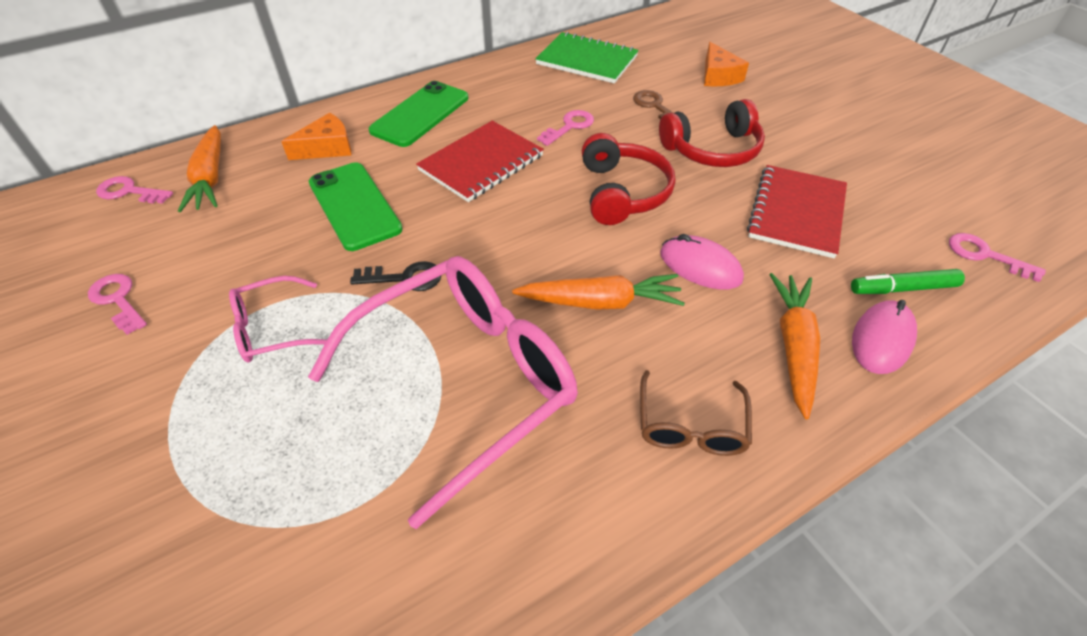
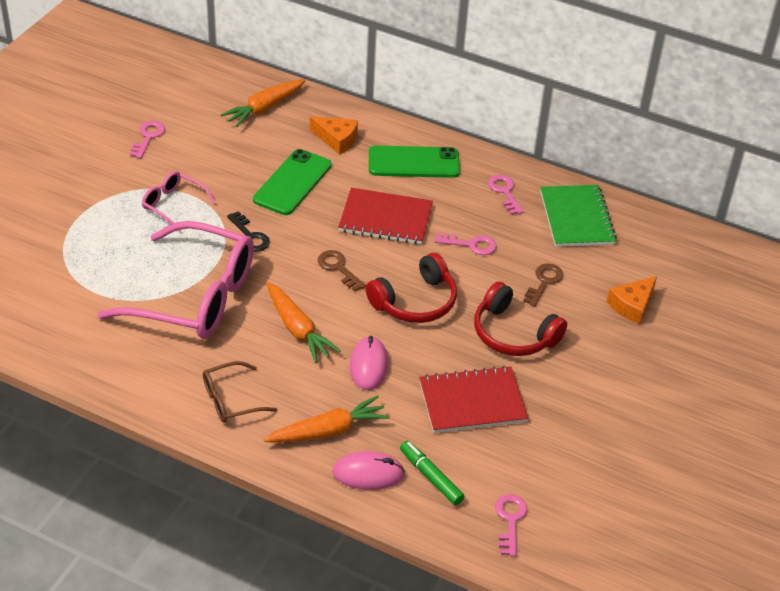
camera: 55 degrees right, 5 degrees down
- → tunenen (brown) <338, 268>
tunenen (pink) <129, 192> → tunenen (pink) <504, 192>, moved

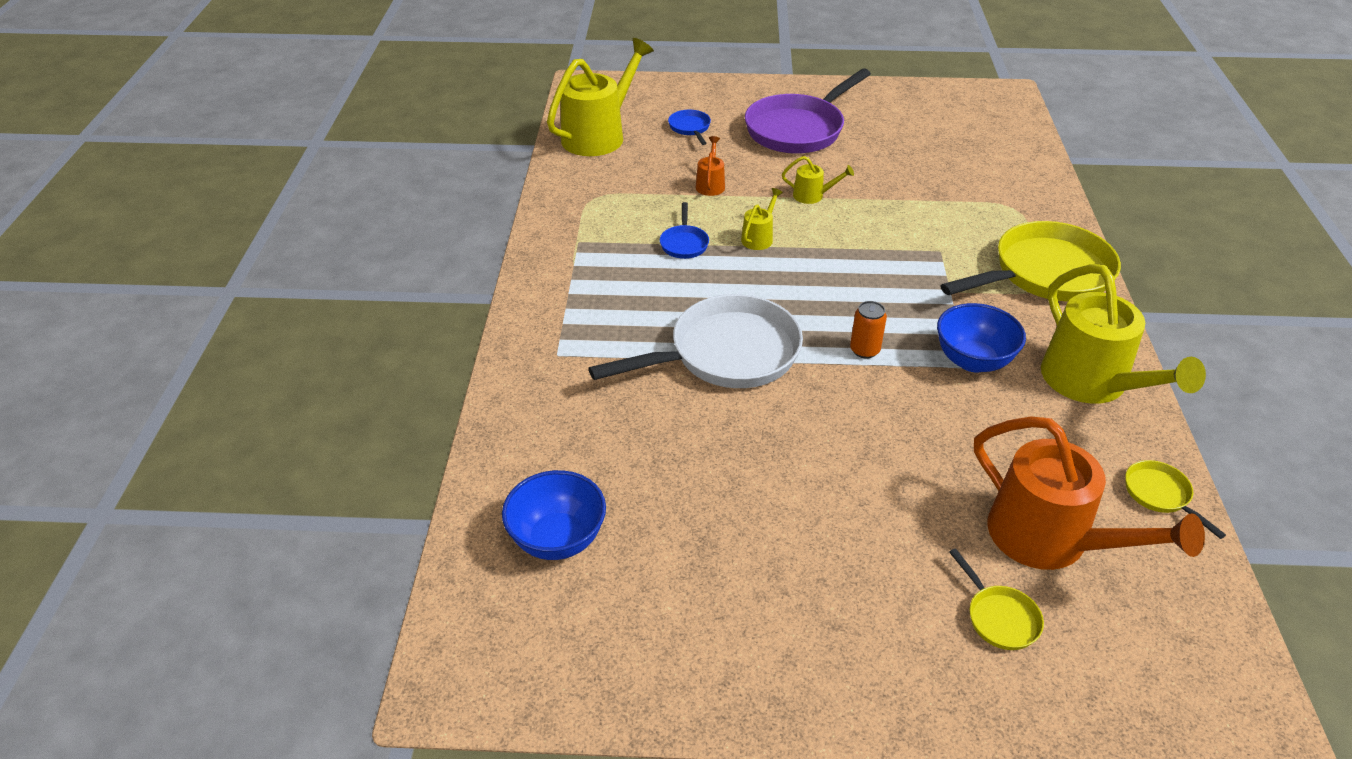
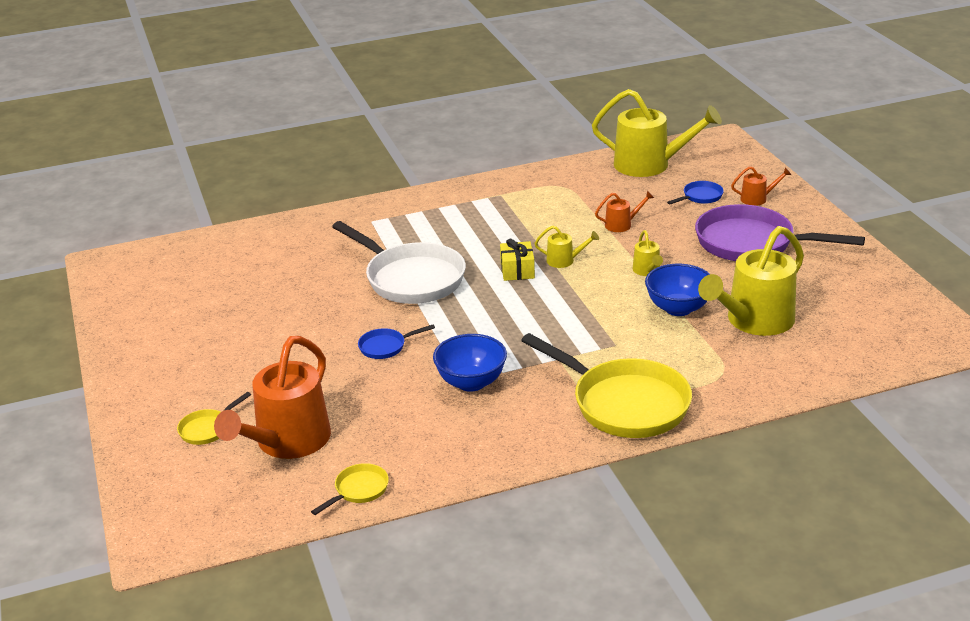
camera: 70 degrees right, 10 degrees down
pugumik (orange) <864, 350> → -
- → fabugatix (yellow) <517, 270>
- → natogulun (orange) <757, 199>
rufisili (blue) <557, 539> → rufisili (blue) <678, 308>, moved
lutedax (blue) <684, 243> → lutedax (blue) <385, 347>, moved
natogulun (yellow) <1092, 384> → natogulun (yellow) <754, 321>, moved

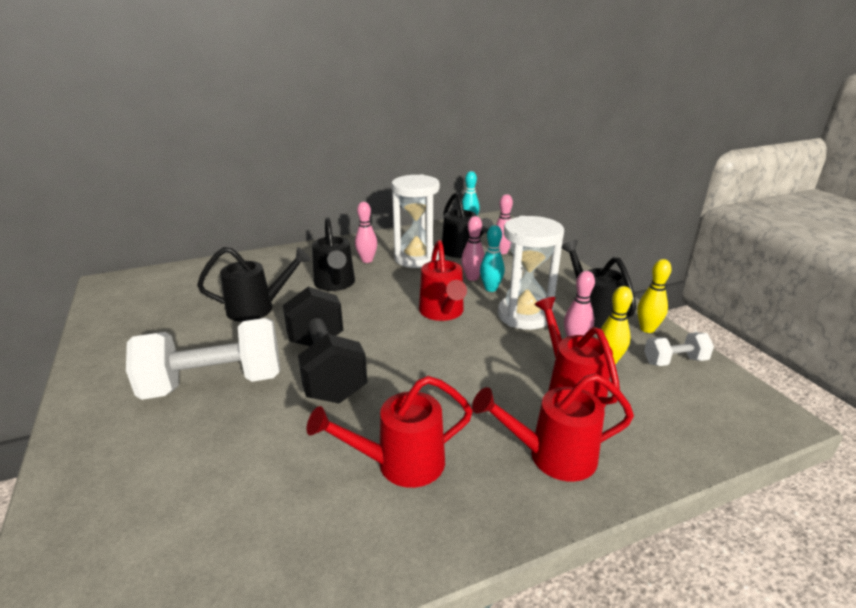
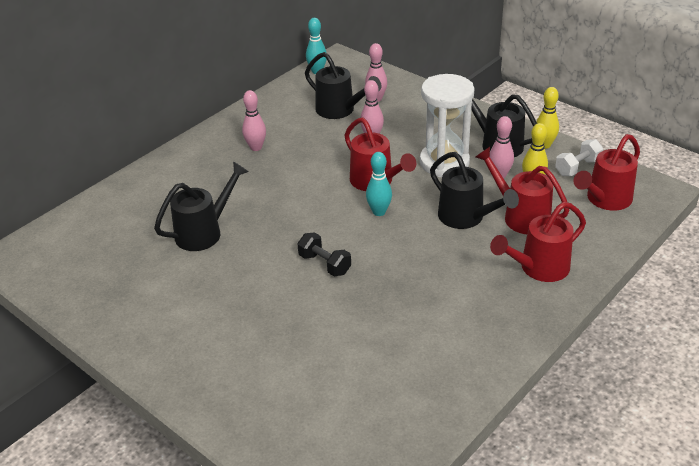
camera: 25 degrees left, 10 degrees up
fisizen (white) <214, 383> → -
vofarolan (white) <416, 258> → -
natogulun (red) <400, 464> → natogulun (red) <605, 200>, moved
natogulun (black) <335, 284> → natogulun (black) <466, 218>, moved
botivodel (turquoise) <490, 289> → botivodel (turquoise) <379, 212>, moved
fisizen (black) <325, 368> → fisizen (black) <324, 264>, x0.48

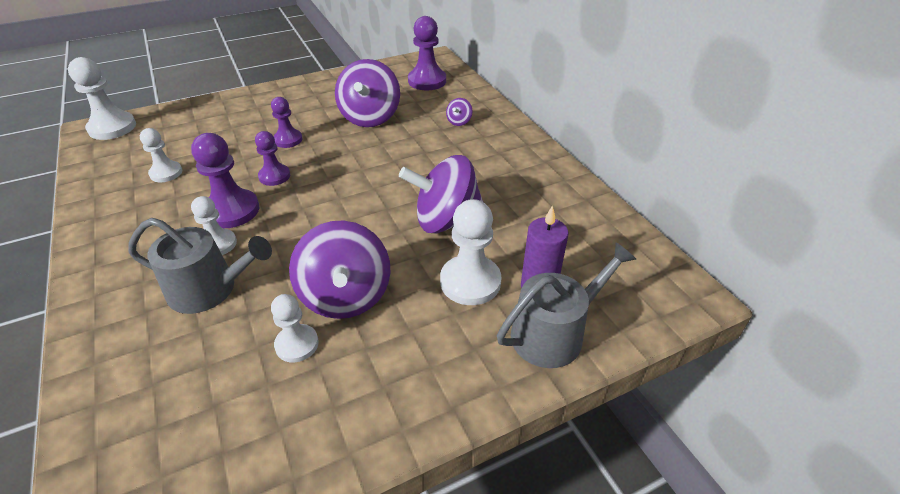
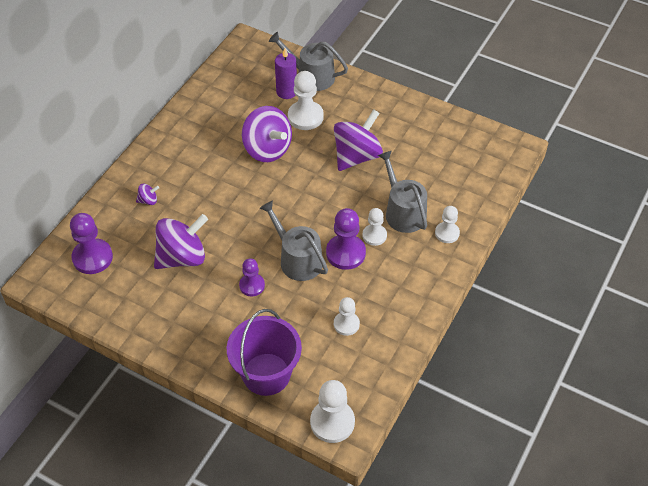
camera: 125 degrees left, 10 degrees up
- → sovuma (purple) <266, 374>
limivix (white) <297, 344> → limivix (white) <447, 233>, moved
limivix (purple) <274, 176> → natogulun (grey) <297, 259>

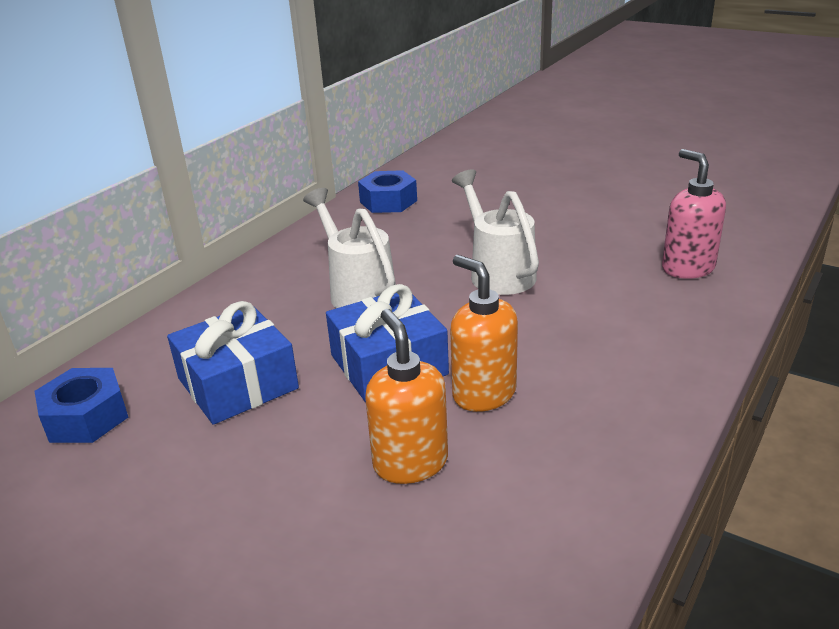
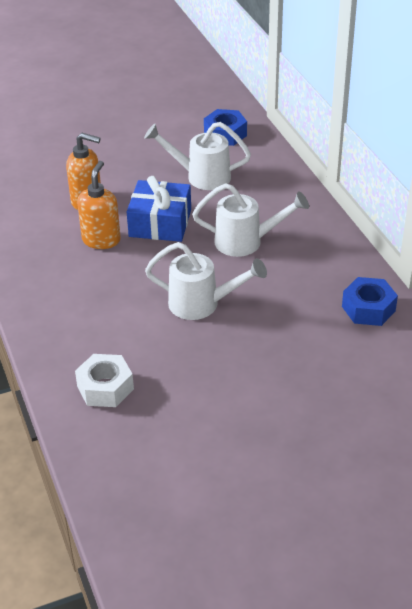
camera: 125 degrees right, 10 degrees up
fabugatix (blue) <238, 383> → natogulun (white) <201, 176>
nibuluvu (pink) <687, 268> → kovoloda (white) <105, 388>
nibuluvu (orange) <483, 394> → nibuluvu (orange) <101, 240>, 75 degrees counterclockwise

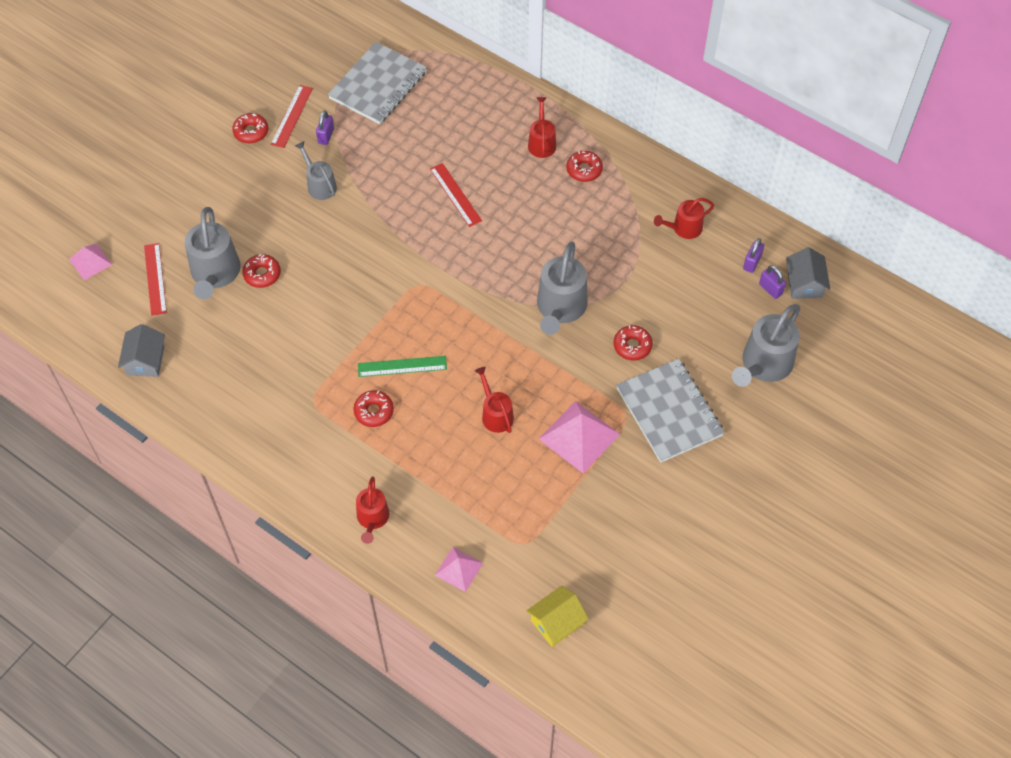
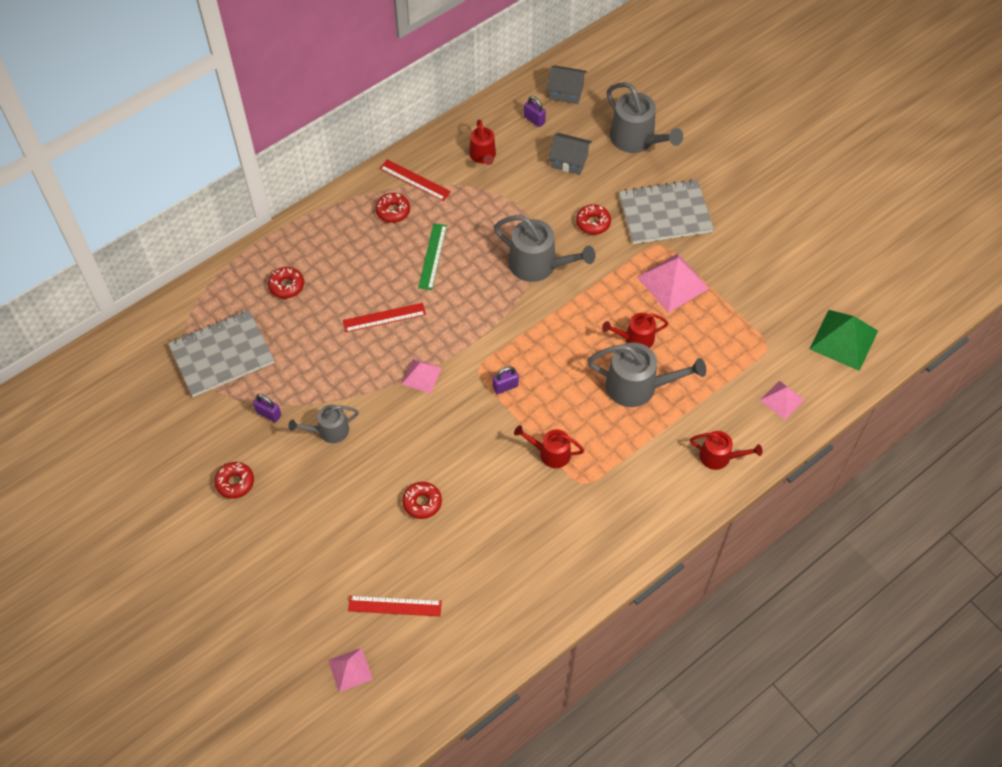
camera: 75 degrees left, 0 degrees up
- → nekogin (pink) <421, 375>
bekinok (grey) <145, 360> → bekinok (grey) <569, 161>, moved
natogulun (grey) <215, 273> → natogulun (grey) <638, 386>, moved
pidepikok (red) <292, 116> → pidepikok (red) <415, 180>, moved
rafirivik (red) <374, 411> → rafirivik (red) <286, 286>, moved
pidepikok (green) <402, 366> → pidepikok (green) <432, 256>, moved
natogulun (red) <541, 143> → natogulun (red) <550, 453>, moved
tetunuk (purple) <770, 289> → tetunuk (purple) <505, 386>, moved
bekinok (yellow) <556, 622> → nekogin (green) <843, 340>
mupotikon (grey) <378, 85> → mupotikon (grey) <222, 355>, 75 degrees counterclockwise

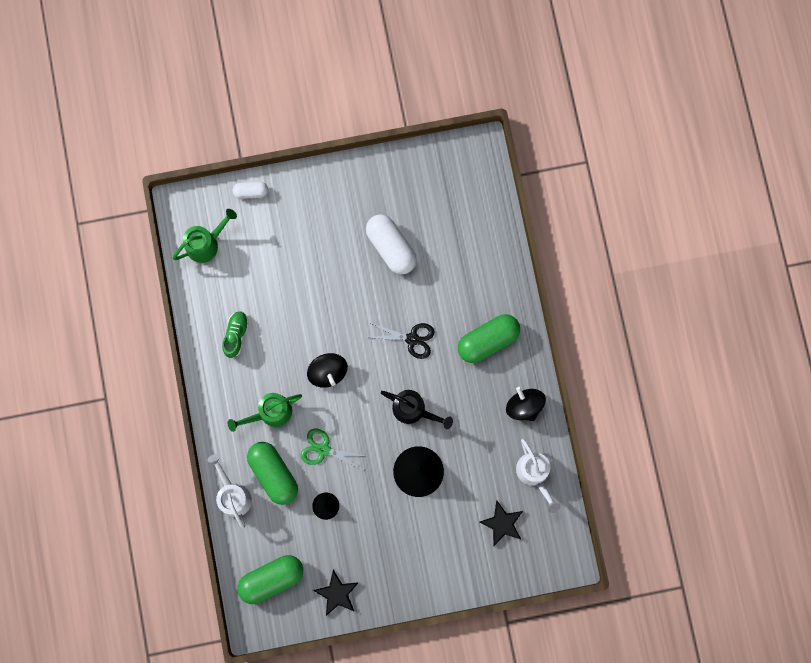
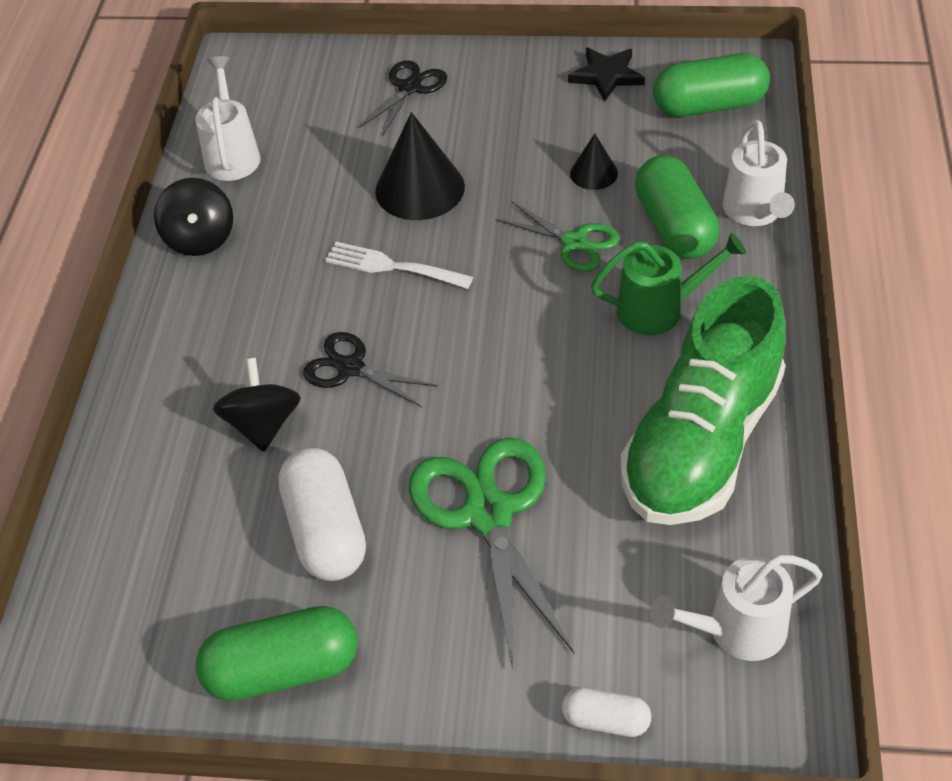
camera: 160 degrees left, 30 degrees down
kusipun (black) <502, 523> → -
- → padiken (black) <409, 88>
- → padiken (green) <488, 514>
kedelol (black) <328, 372> → kedelol (black) <263, 425>, moved
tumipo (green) <488, 340> → tumipo (green) <283, 670>, moved
natogulun (black) <414, 410> → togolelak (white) <392, 266>
natogulun (green) <206, 243> → natogulun (white) <736, 631>
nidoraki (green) <236, 335> → nidoraki (green) <701, 443>, x2.49

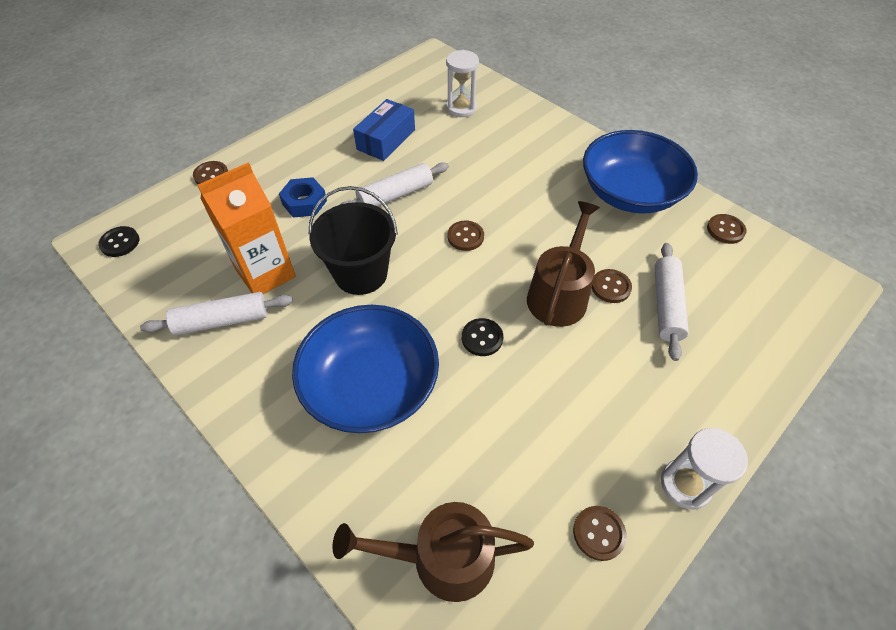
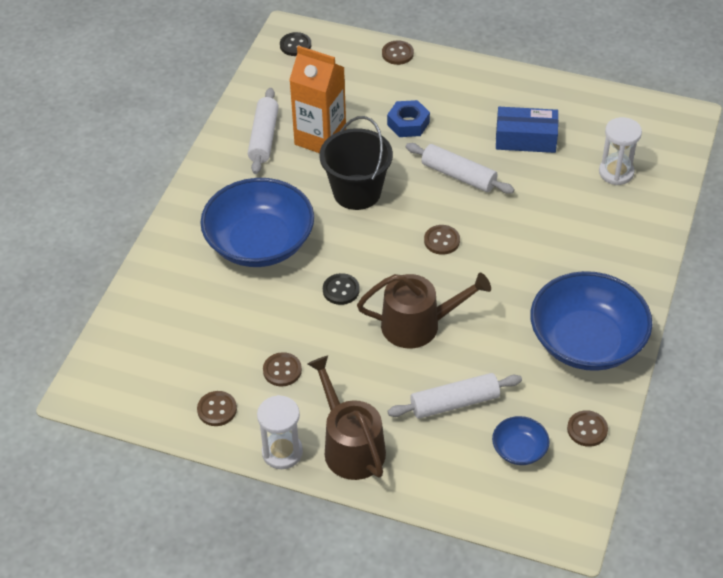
camera: 65 degrees right, 5 degrees down
- → rufisili (blue) <519, 449>
natogulun (brown) <443, 558> → natogulun (brown) <350, 446>, moved
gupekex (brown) <610, 287> → gupekex (brown) <282, 370>, moved
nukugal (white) <222, 320> → nukugal (white) <264, 137>, 45 degrees clockwise

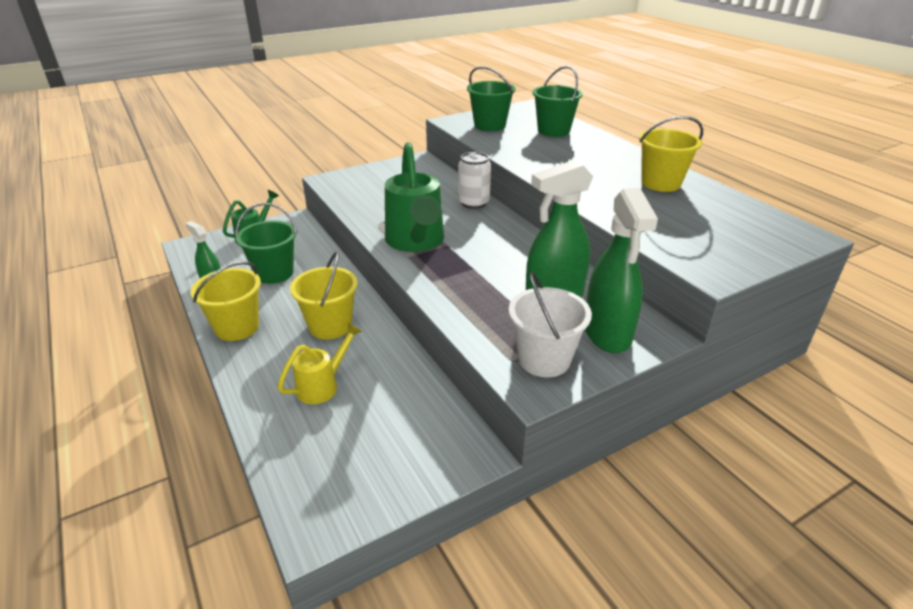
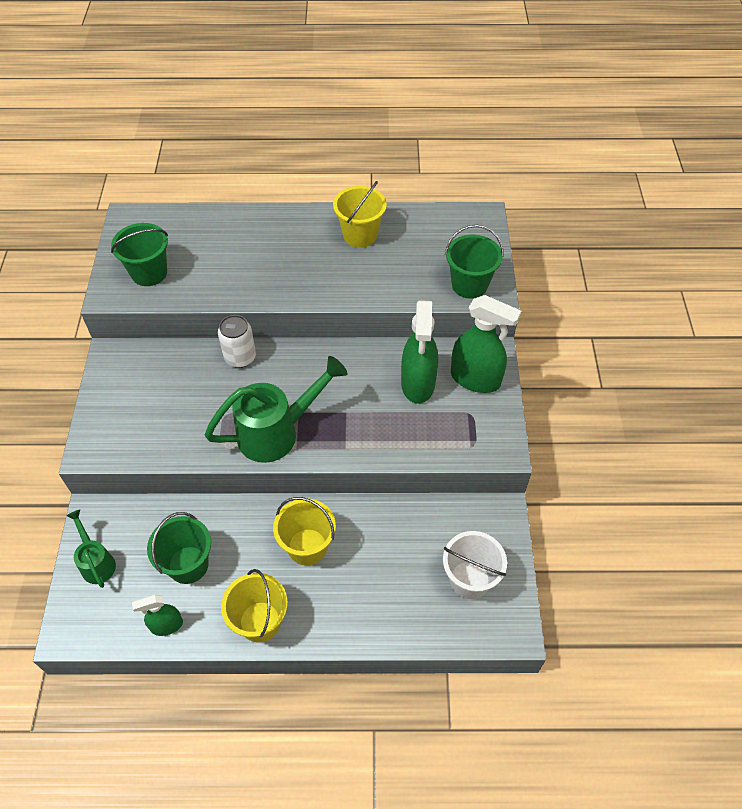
camera: 60 degrees left, 20 degrees up
natogulun (yellow) <323, 385> → -
sovuma (white) <544, 359> → sovuma (white) <469, 579>, moved
sovuma (green) <553, 131> → sovuma (green) <469, 285>, moved
natogulun (green) <416, 242> → natogulun (green) <278, 432>, 45 degrees counterclockwise

